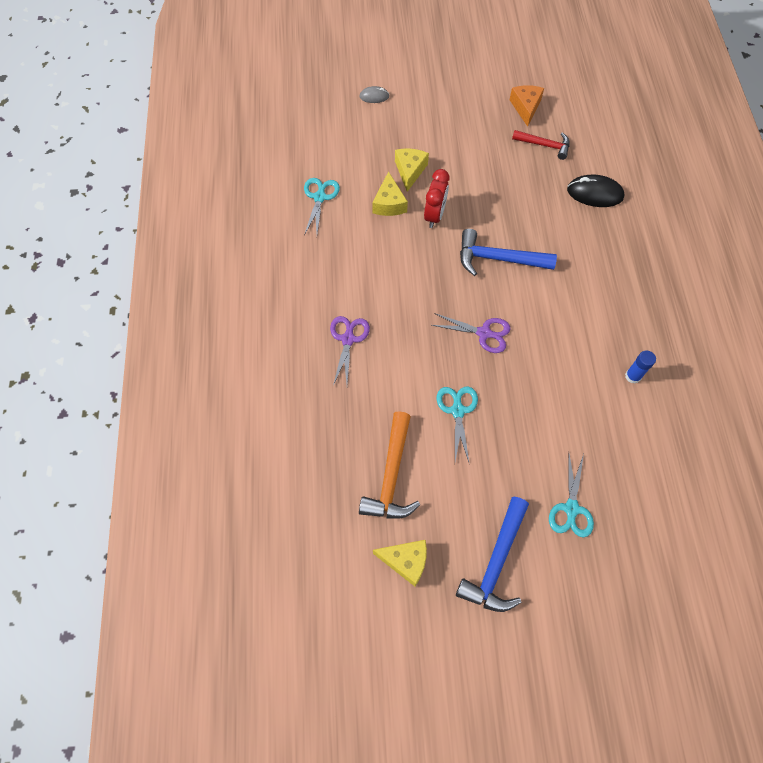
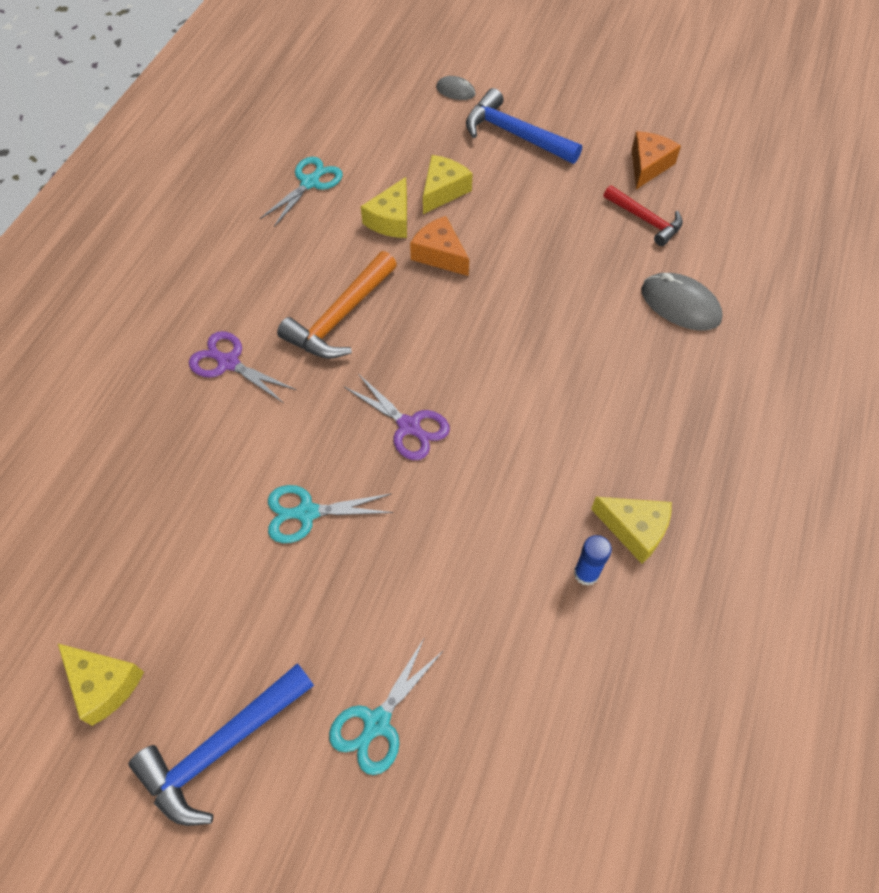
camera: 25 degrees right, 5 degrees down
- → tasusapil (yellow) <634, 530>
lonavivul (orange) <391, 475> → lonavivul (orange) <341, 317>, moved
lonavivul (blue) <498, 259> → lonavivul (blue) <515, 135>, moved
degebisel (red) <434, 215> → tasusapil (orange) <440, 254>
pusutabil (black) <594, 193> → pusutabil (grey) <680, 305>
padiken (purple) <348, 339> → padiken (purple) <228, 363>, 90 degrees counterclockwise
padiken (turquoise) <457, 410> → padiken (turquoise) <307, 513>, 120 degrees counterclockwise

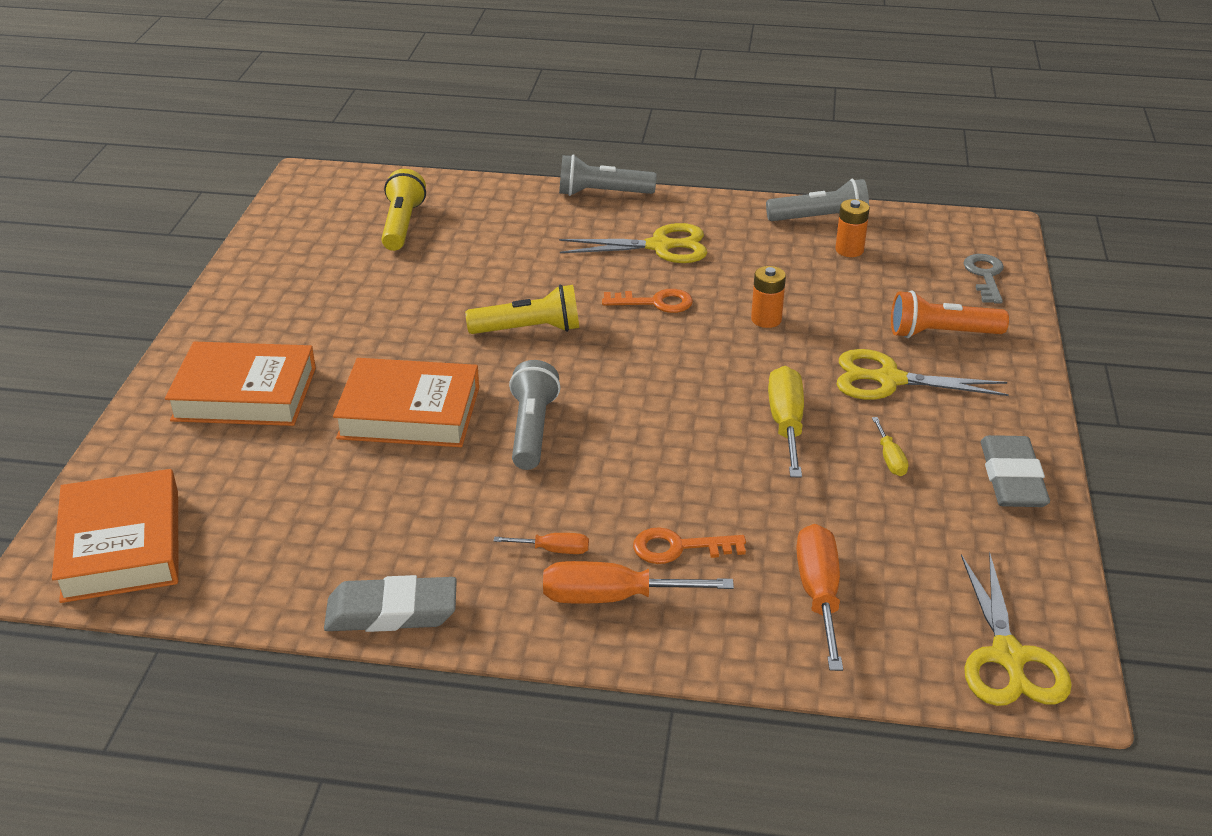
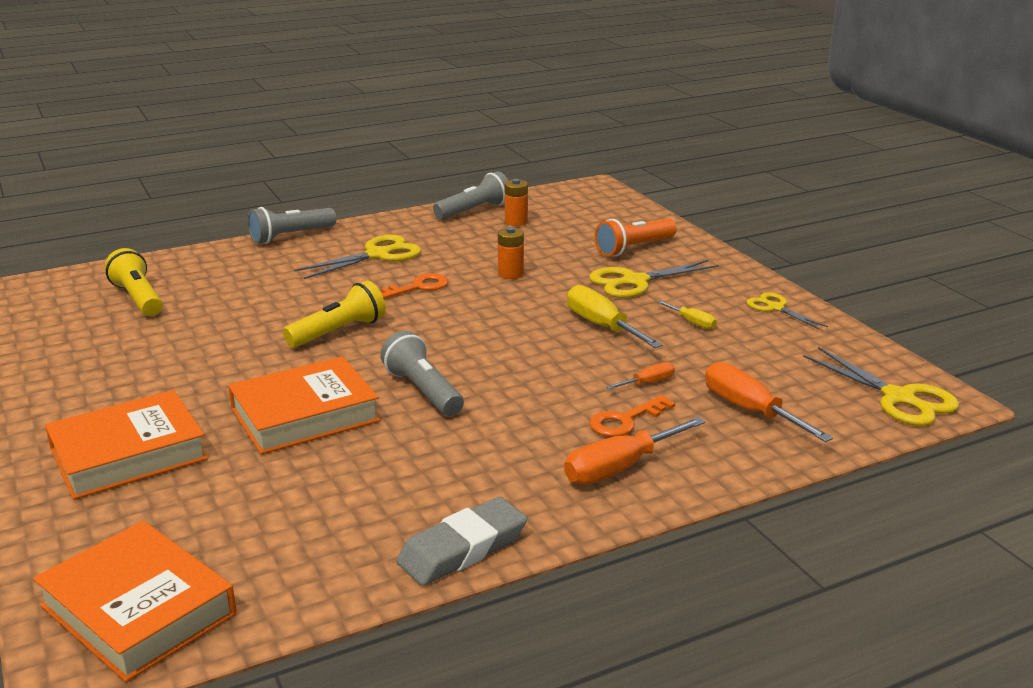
camera: 35 degrees left, 10 degrees down
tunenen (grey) <985, 276> → -
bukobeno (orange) <553, 550> → bukobeno (orange) <648, 383>, moved
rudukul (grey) <1012, 478> → padiken (yellow) <775, 308>

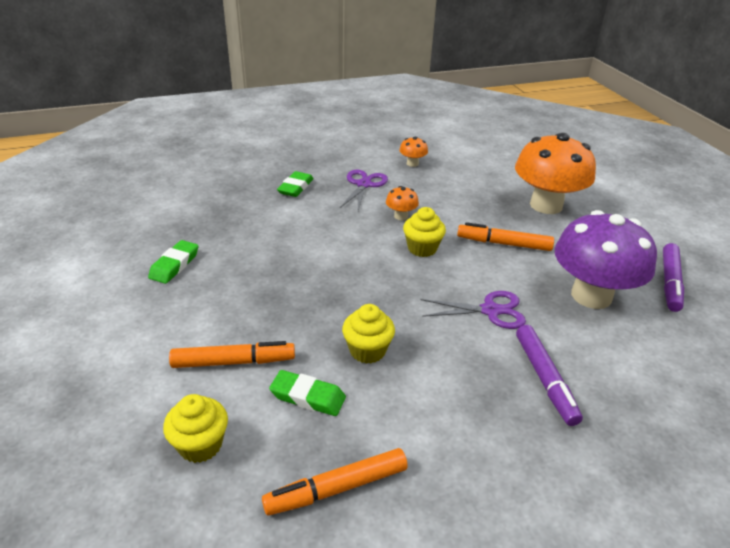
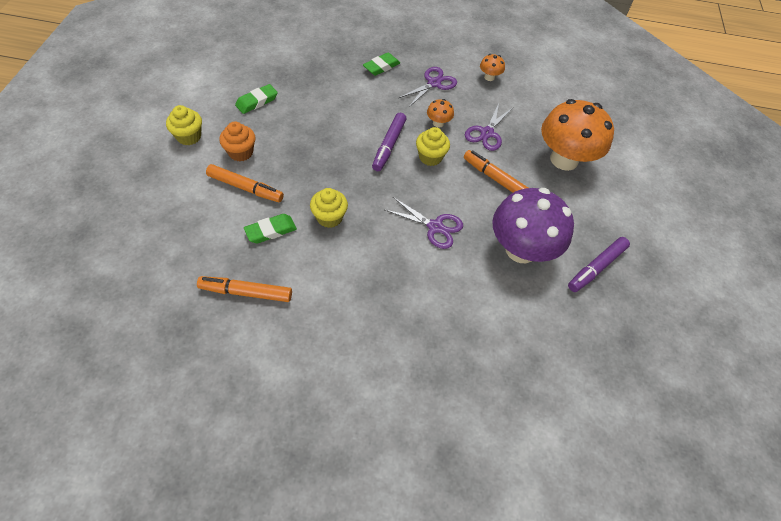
camera: 25 degrees right, 20 degrees up
- → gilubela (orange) <241, 152>
- → padiken (purple) <487, 133>
gilubela (yellow) <200, 445> → gilubela (yellow) <189, 137>, moved
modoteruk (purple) <545, 379> → modoteruk (purple) <389, 146>, moved
rudukul (green) <308, 397> → rudukul (green) <271, 231>, 75 degrees counterclockwise

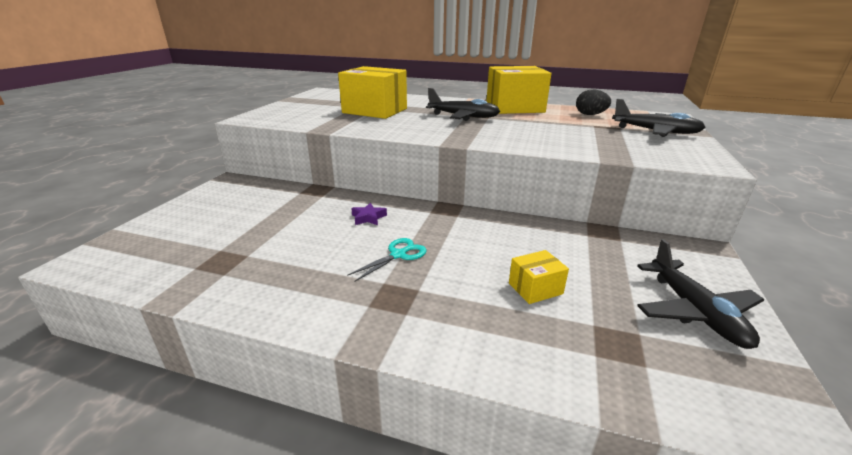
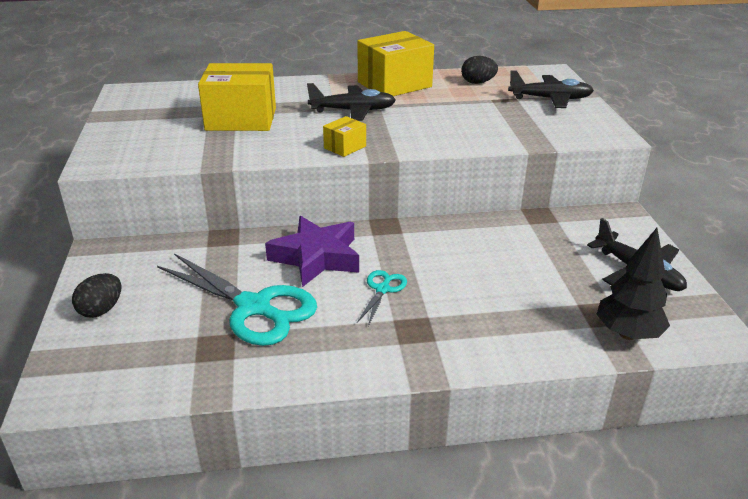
camera: 25 degrees left, 5 degrees up
- → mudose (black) <101, 310>
- → padiken (turquoise) <254, 307>
- → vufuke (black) <627, 334>
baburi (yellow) <535, 288> → baburi (yellow) <345, 147>, moved
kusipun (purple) <368, 218> → kusipun (purple) <316, 257>, x2.39

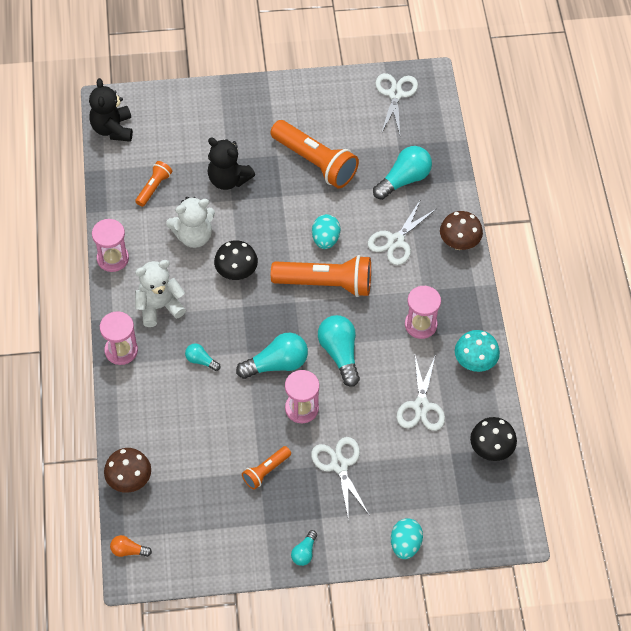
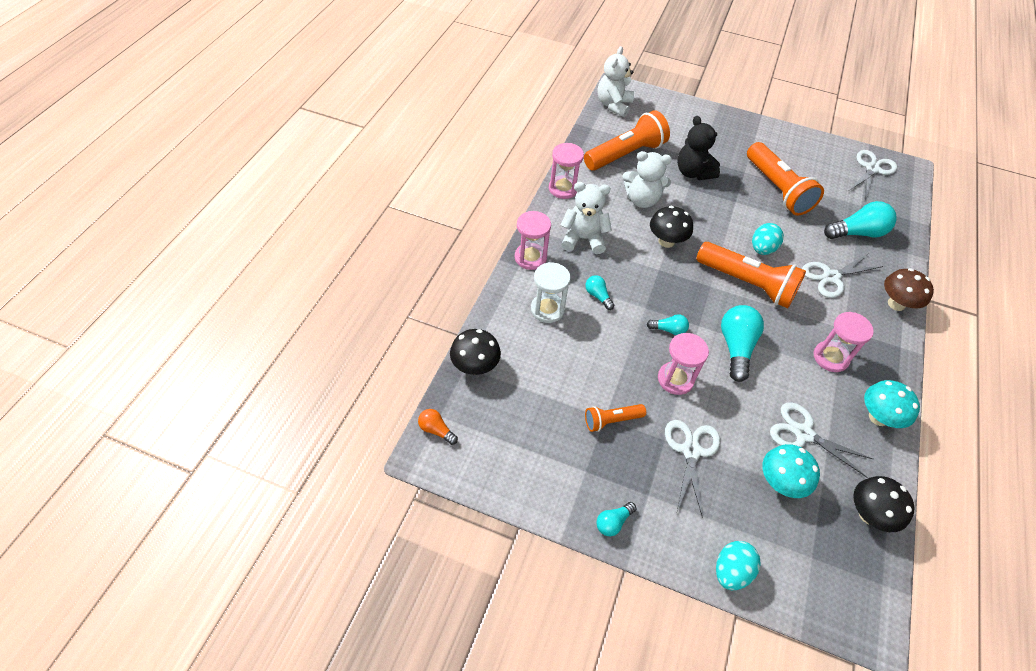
camera: 25 degrees right, 5 degrees down
- → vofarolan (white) <547, 309>
- → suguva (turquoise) <780, 482>
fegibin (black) <113, 129> → fegibin (white) <613, 105>
suguva (brown) <129, 480> → suguva (black) <475, 366>
padiken (white) <421, 406> → padiken (white) <803, 433>, 90 degrees clockwise
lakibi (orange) <154, 187> → lakibi (orange) <626, 154>, x1.97
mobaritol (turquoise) <277, 364> → mobaritol (turquoise) <668, 330>, x0.52

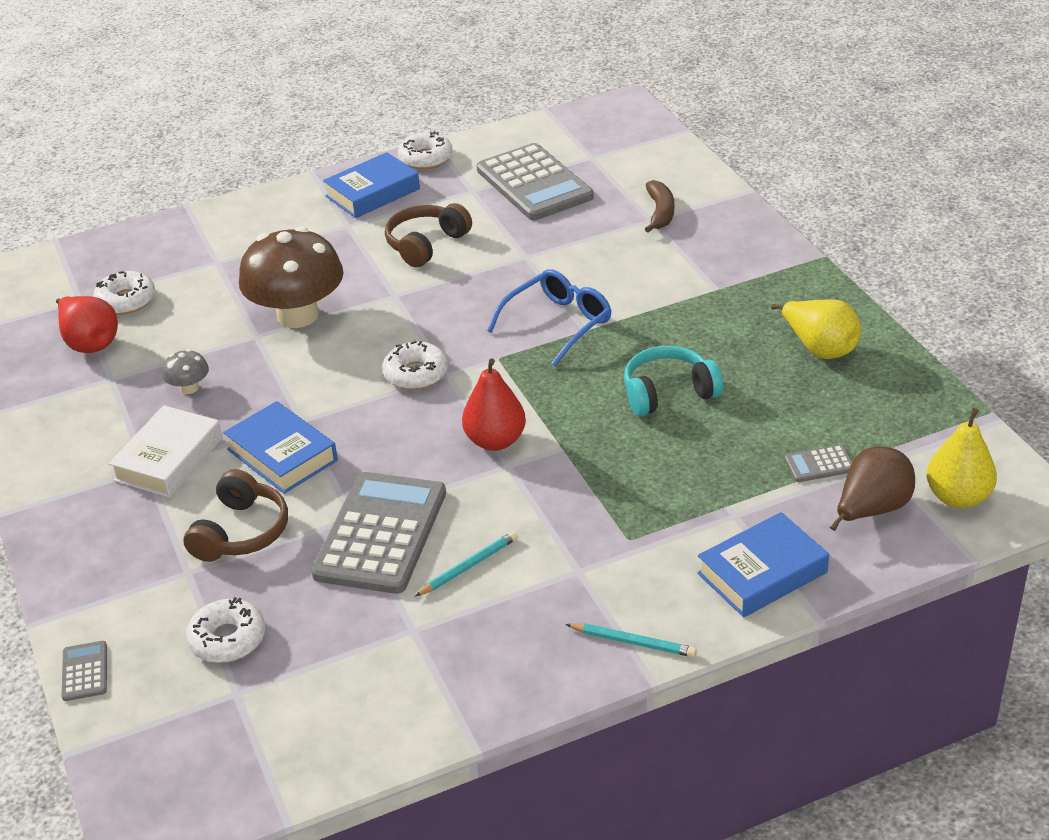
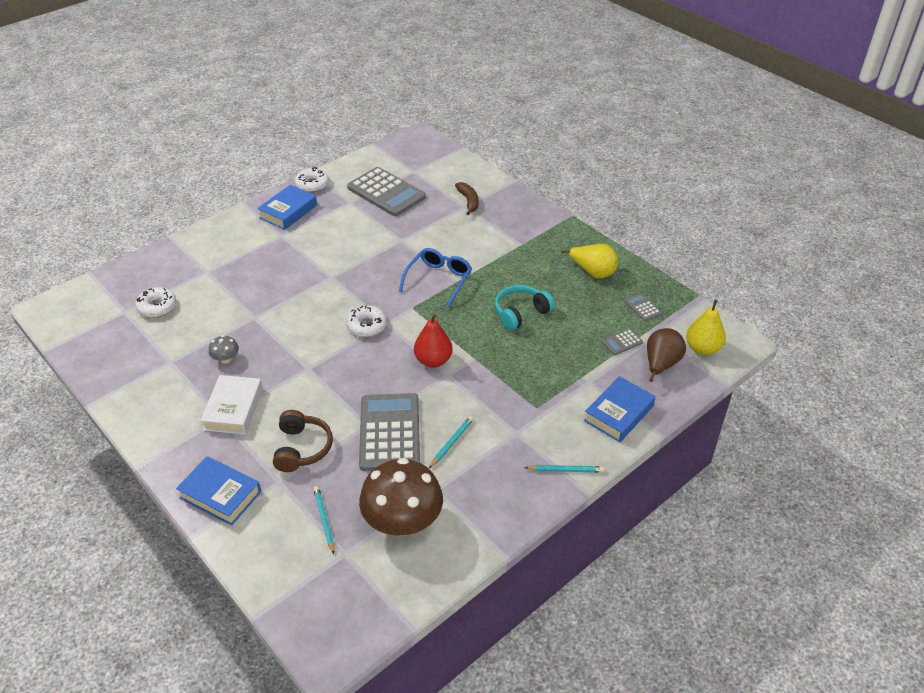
camera: 20 degrees left, 5 degrees up
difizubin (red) <90, 343> → -
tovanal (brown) <426, 244> → -
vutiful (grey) <84, 671> → vutiful (grey) <642, 307>, moved
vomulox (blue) <282, 455> → vomulox (blue) <220, 495>, moved
suguva (brown) <298, 315> → suguva (brown) <402, 521>, moved
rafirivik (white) <227, 639> → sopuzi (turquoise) <324, 520>

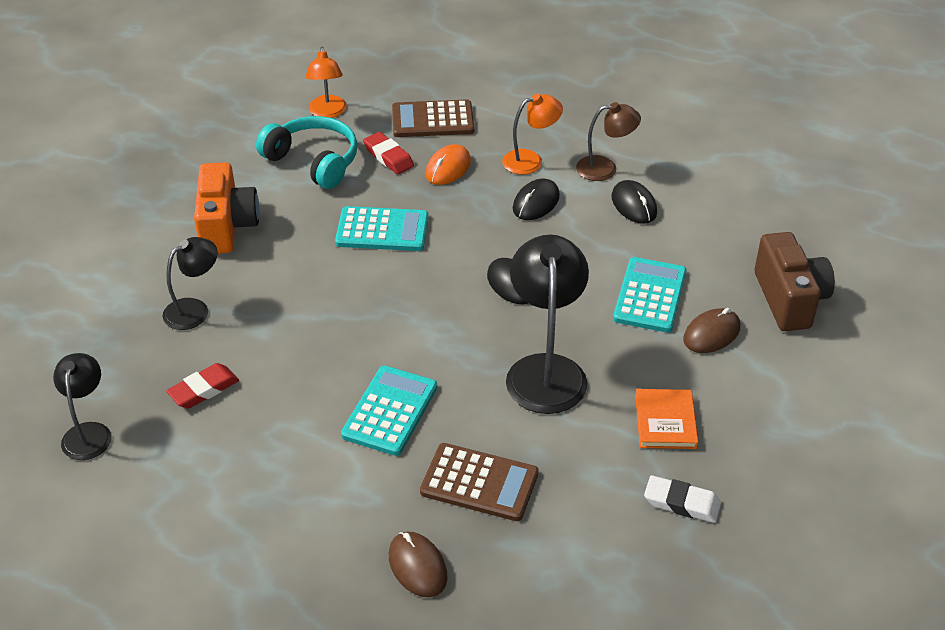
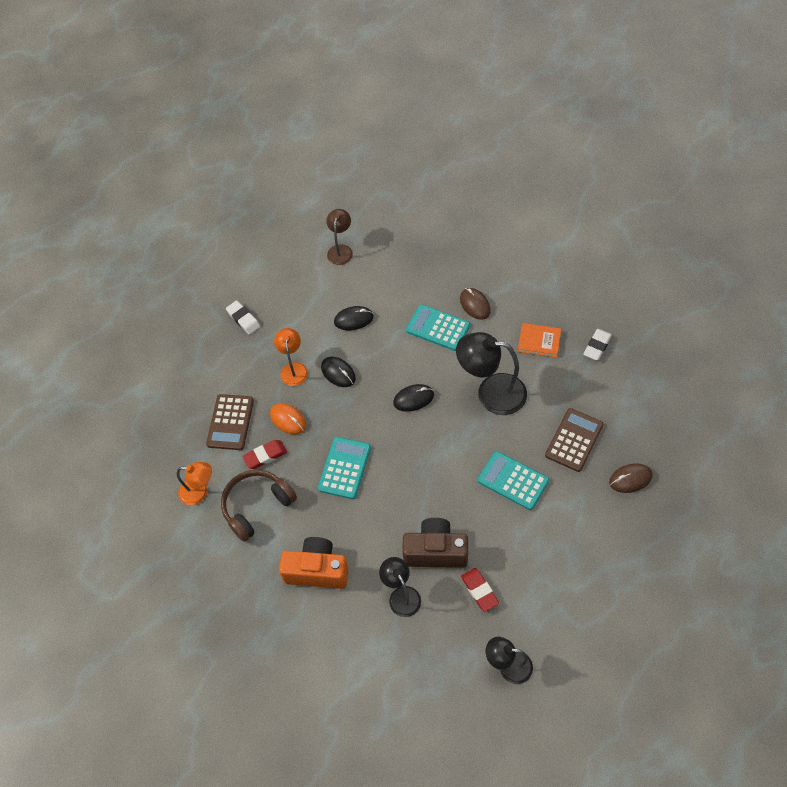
camera: 75 degrees left, 15 degrees up
- → rudukul (white) <243, 319>
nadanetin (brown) <605, 168> → nadanetin (brown) <340, 250>, moved
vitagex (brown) <789, 299> → vitagex (brown) <435, 551>, moved
tovanal (turquoise) <313, 161> → tovanal (brown) <257, 506>

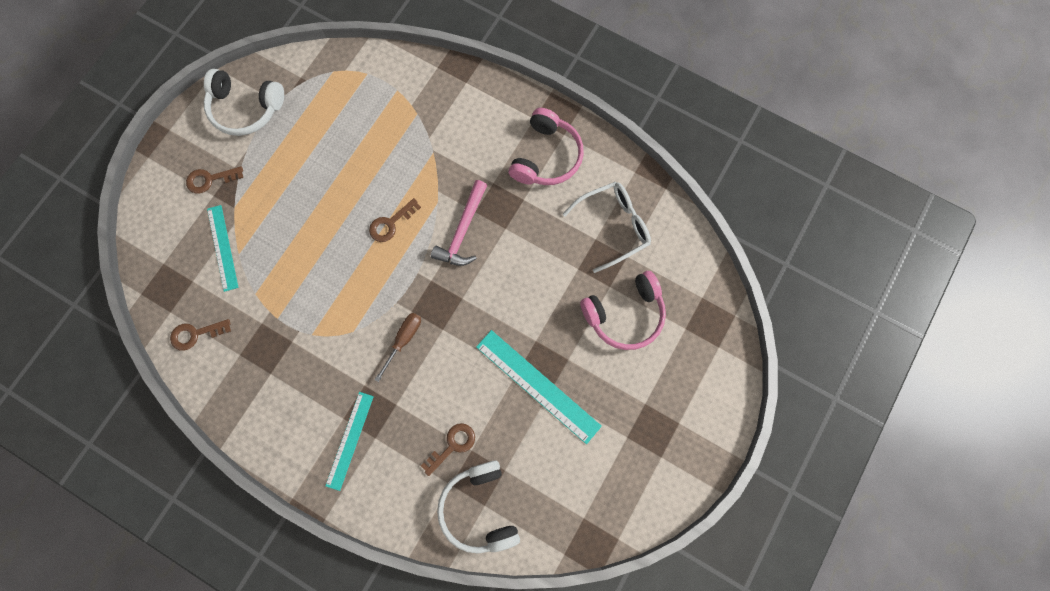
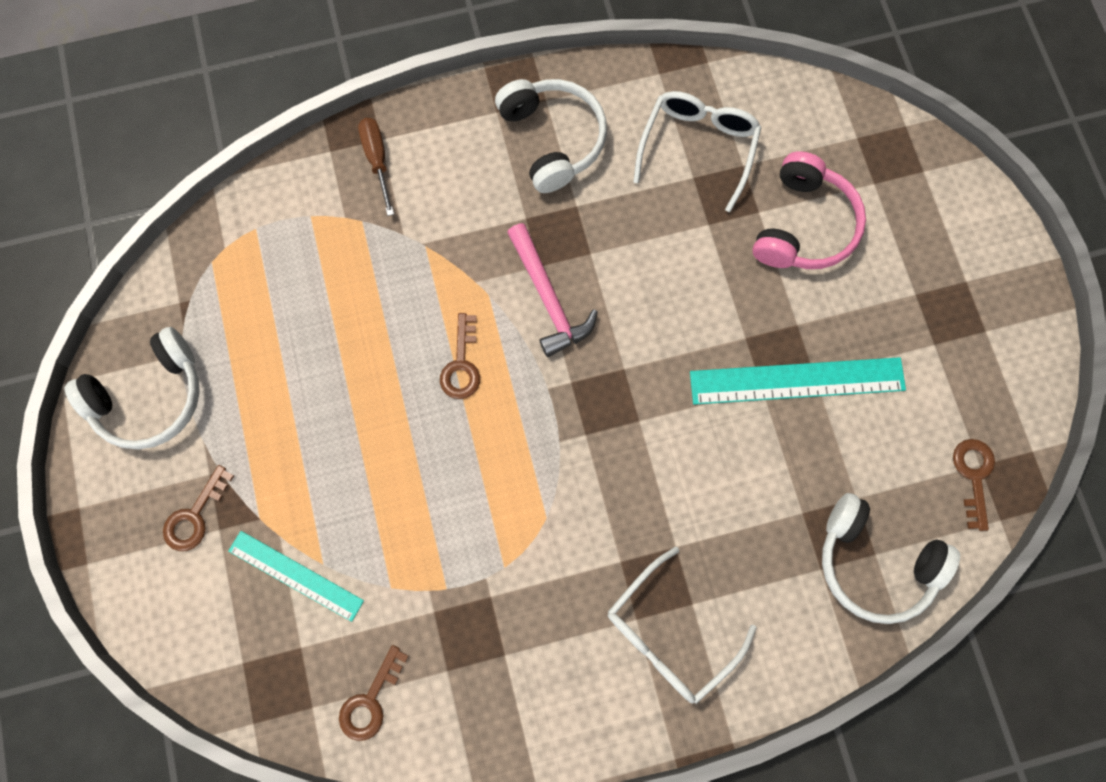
camera: 45 degrees left, 0 degrees up
bukobeno (brown) <403, 340> → bukobeno (brown) <377, 160>, moved
tunenen (brown) <452, 445> → tunenen (brown) <973, 476>, moved
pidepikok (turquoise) <350, 440> → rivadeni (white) <669, 634>
tovanal (pink) <546, 157> → tovanal (white) <553, 139>

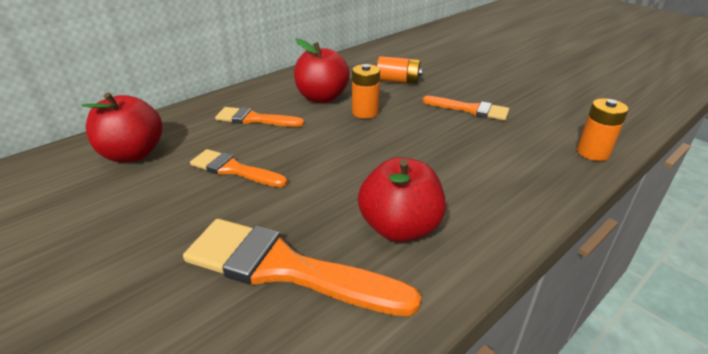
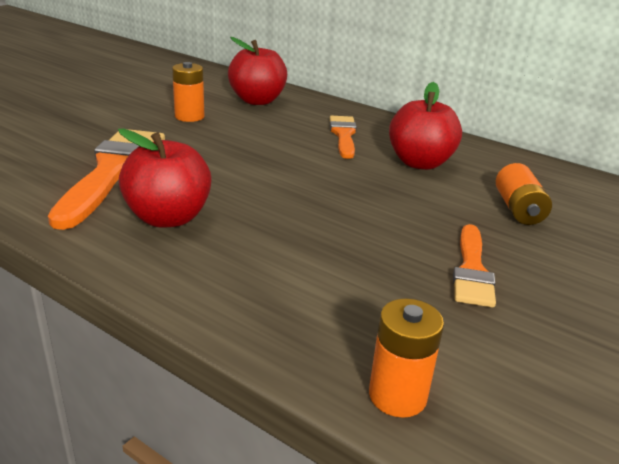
camera: 75 degrees right, 5 degrees down
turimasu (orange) <234, 169> → -
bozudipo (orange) <365, 112> → bozudipo (orange) <189, 117>, moved

